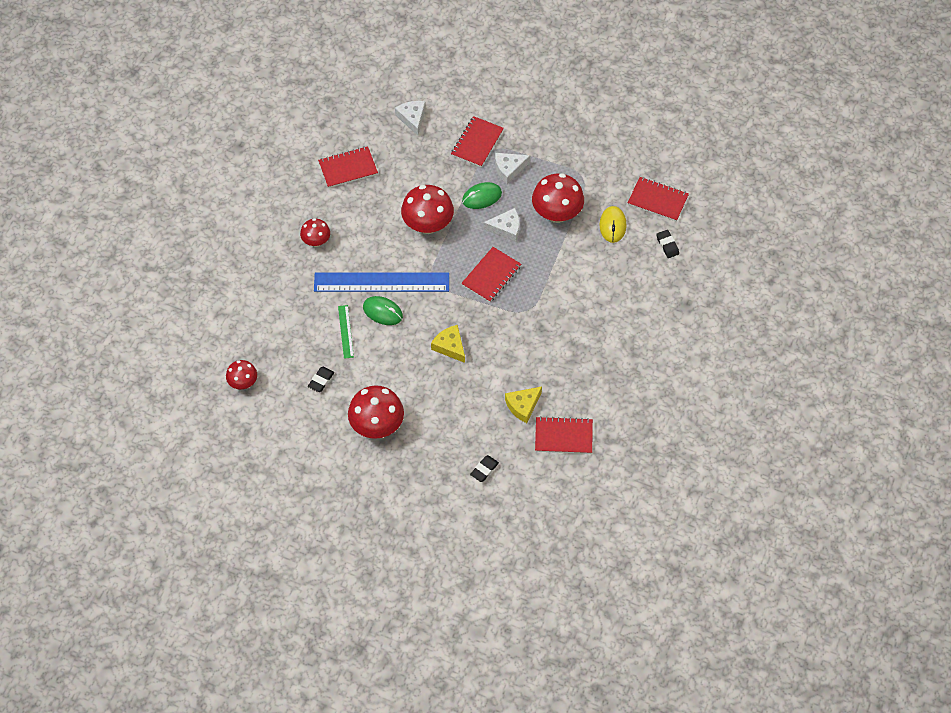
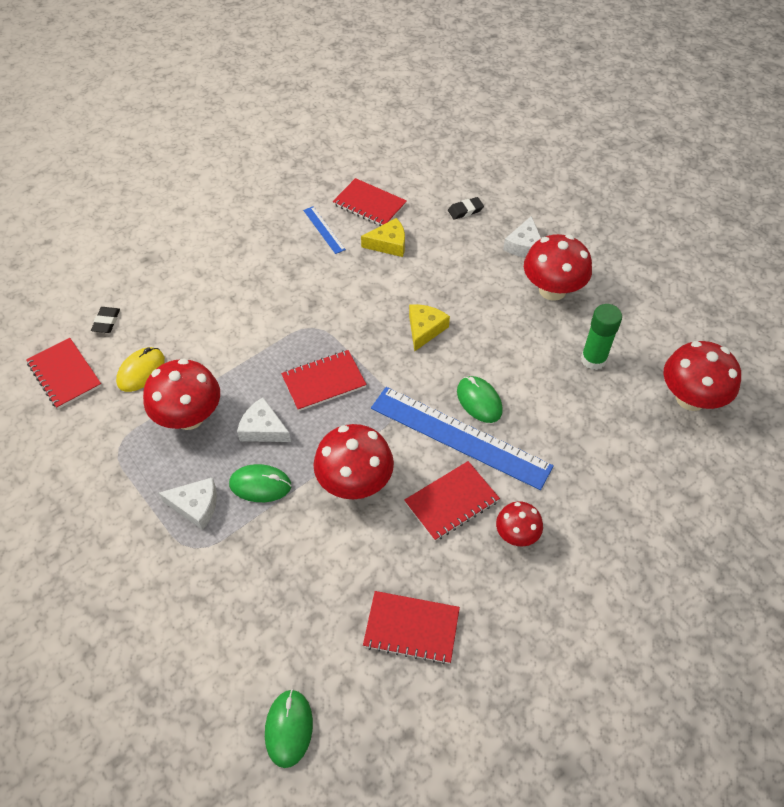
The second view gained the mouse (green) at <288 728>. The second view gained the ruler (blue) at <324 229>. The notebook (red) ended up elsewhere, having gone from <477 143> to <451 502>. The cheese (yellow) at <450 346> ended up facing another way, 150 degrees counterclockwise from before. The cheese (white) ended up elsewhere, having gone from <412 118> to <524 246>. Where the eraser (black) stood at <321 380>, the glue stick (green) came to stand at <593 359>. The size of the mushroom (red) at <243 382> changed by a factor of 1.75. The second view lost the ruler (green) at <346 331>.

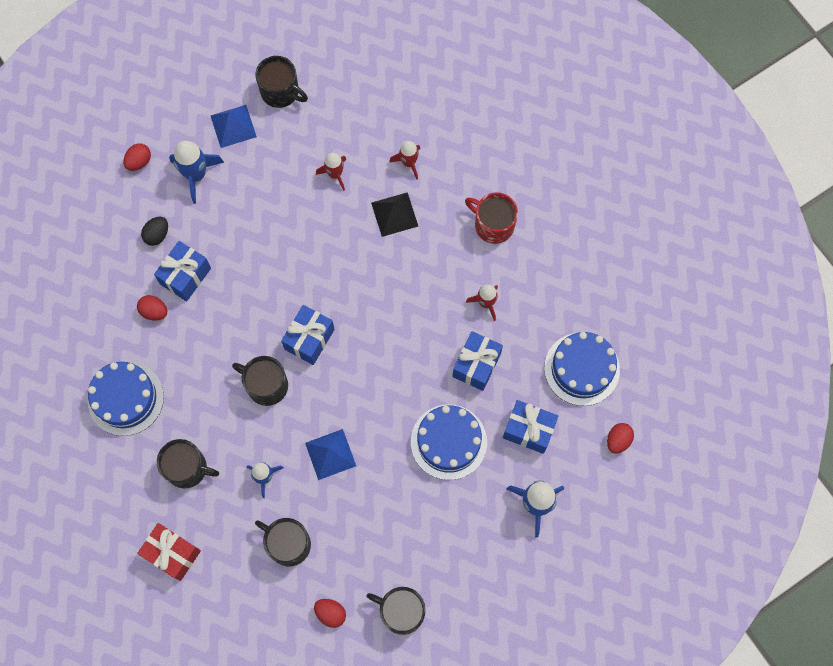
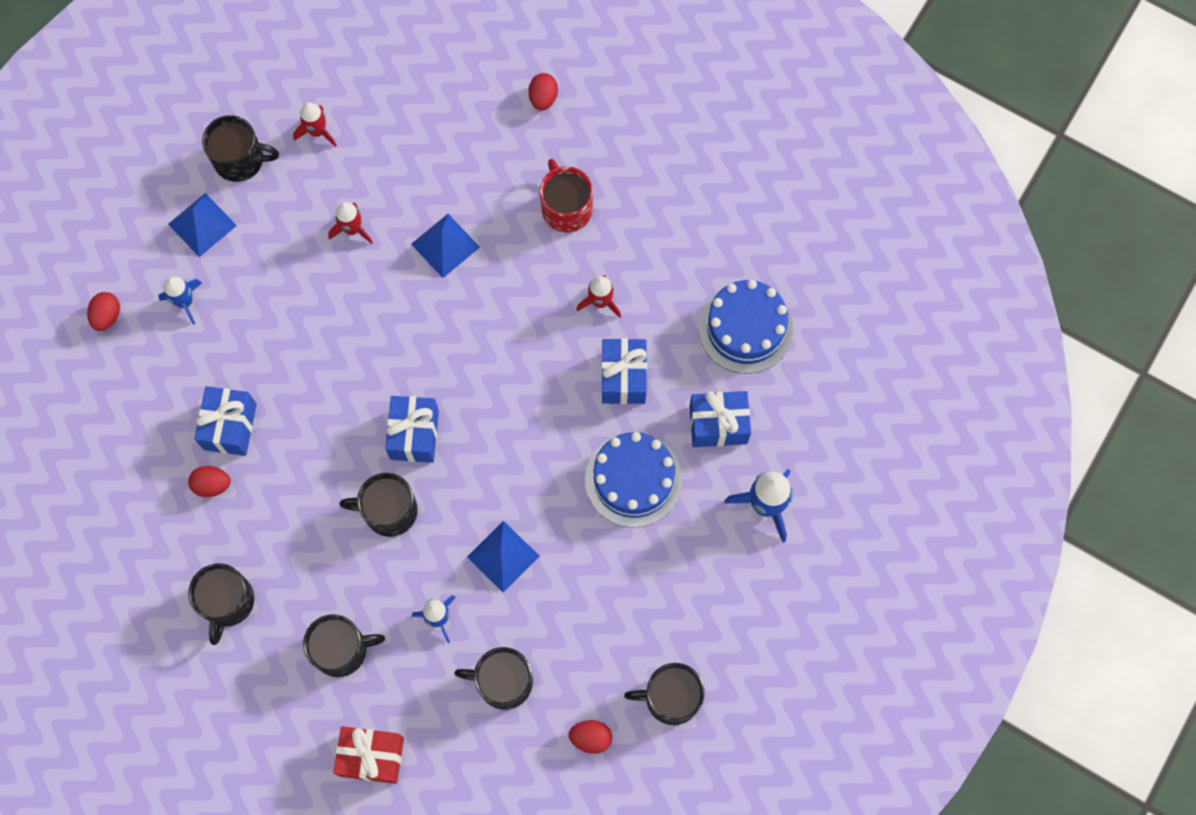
The size of the rocket (blue) at <196 175> changed by a factor of 0.64. Where the cake (blue) stood at <126 398>, the mug (black) came to stand at <227 602>. The rocket (red) ended up elsewhere, having gone from <408 163> to <317 131>. What was the pyramid (black) at <394 214> turned into the pyramid (blue) at <445 245>. The egg (red) ended up elsewhere, having gone from <618 440> to <543 98>. The mug (red) at <493 224> ended up facing another way, 60 degrees clockwise from before. The second view lost the egg (black) at <157 235>.

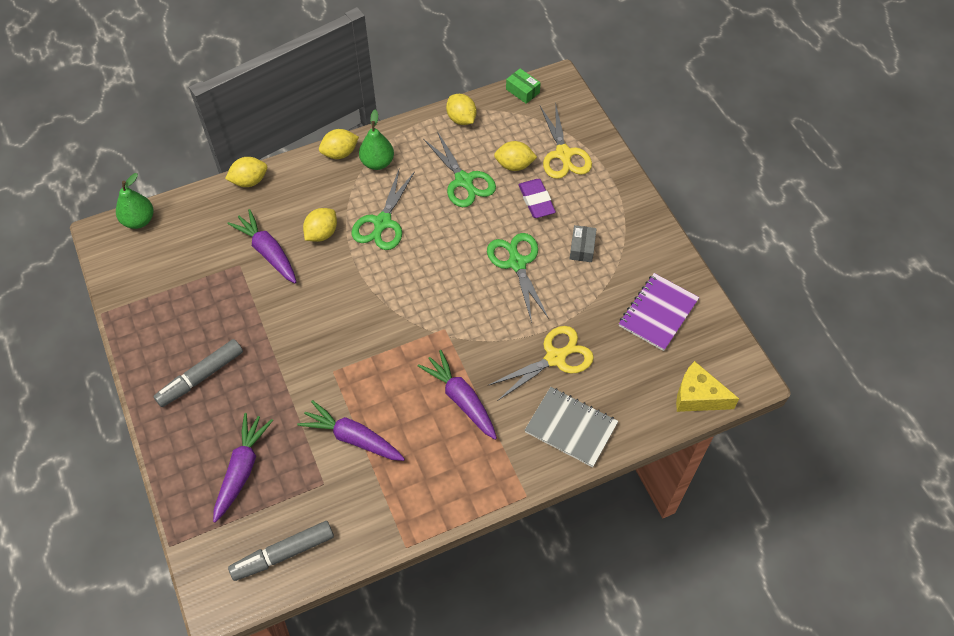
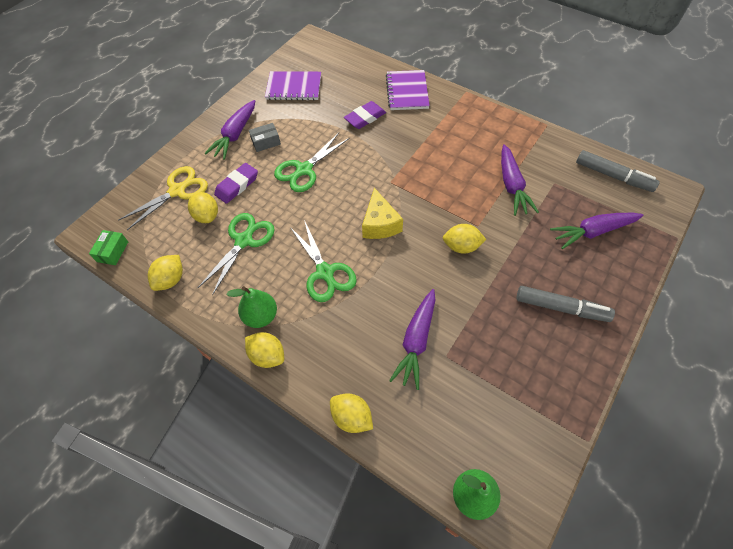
The carrot (purple) ended up elsewhere, having gone from <461 399> to <235 135>. The scissors (green) at <382 223> ended up facing another way, 75 degrees clockwise from before. Where the scissors (yellow) stood at <555 357>, the eraser (purple) came to stand at <365 118>. The cheese (yellow) ended up elsewhere, having gone from <698 396> to <380 224>. What was the notebook (grey) at <571 427> turned into the notebook (purple) at <407 92>. The lemon (yellow) ended up elsewhere, having gone from <322 233> to <461 247>.

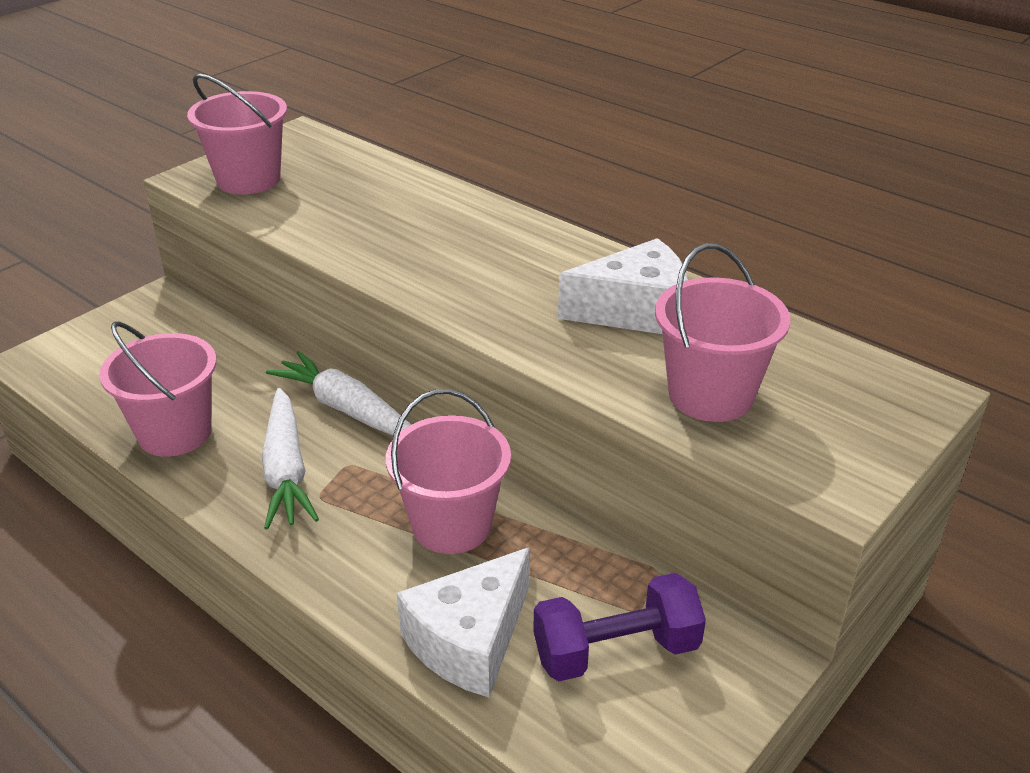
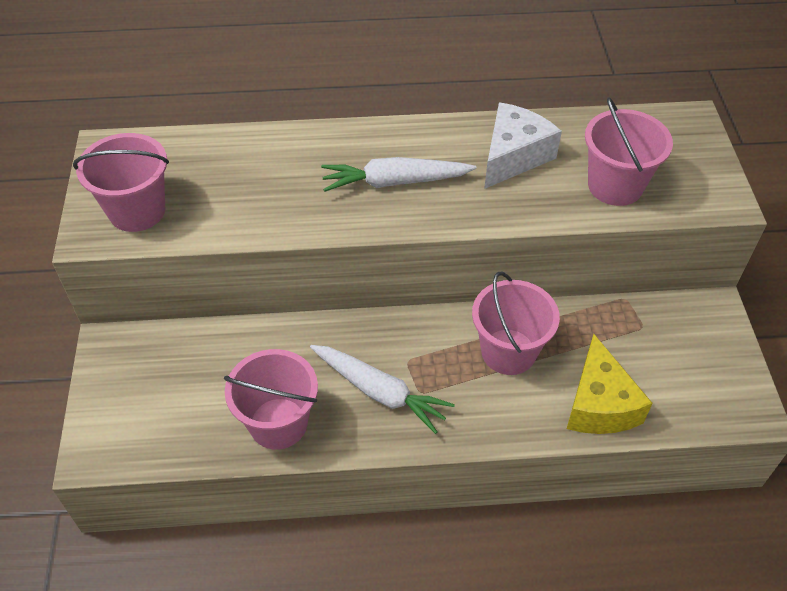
The carrot (white) ended up elsewhere, having gone from <346 409> to <394 182>. What was the cheese (white) at <470 641> turned into the cheese (yellow) at <599 404>. The second view lost the dumbbell (purple) at <616 651>.

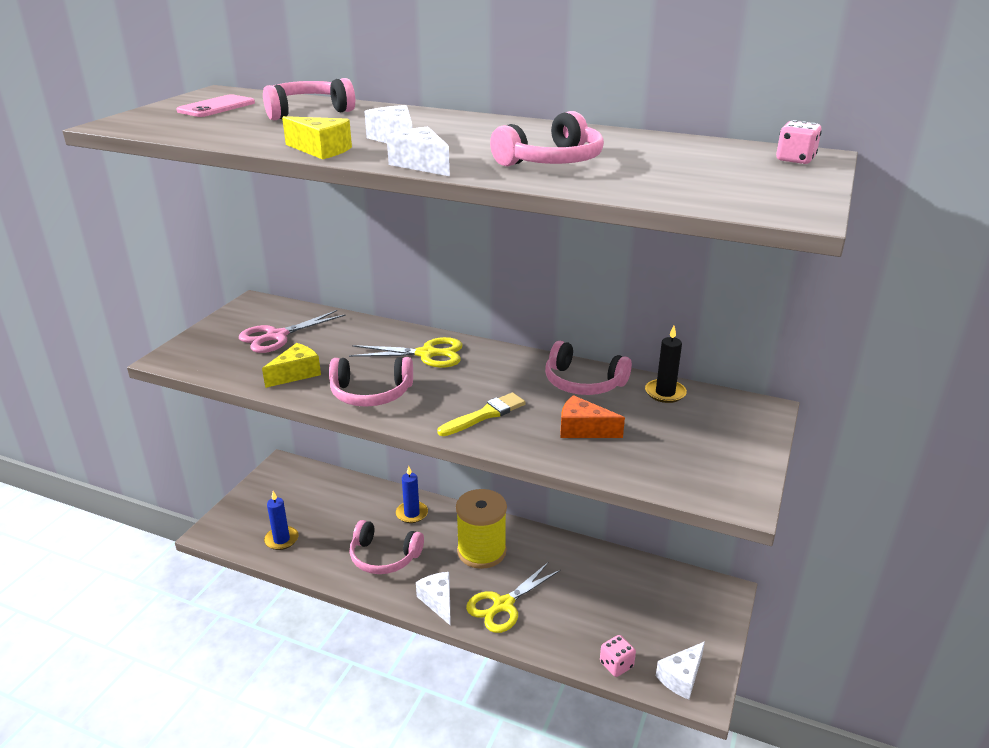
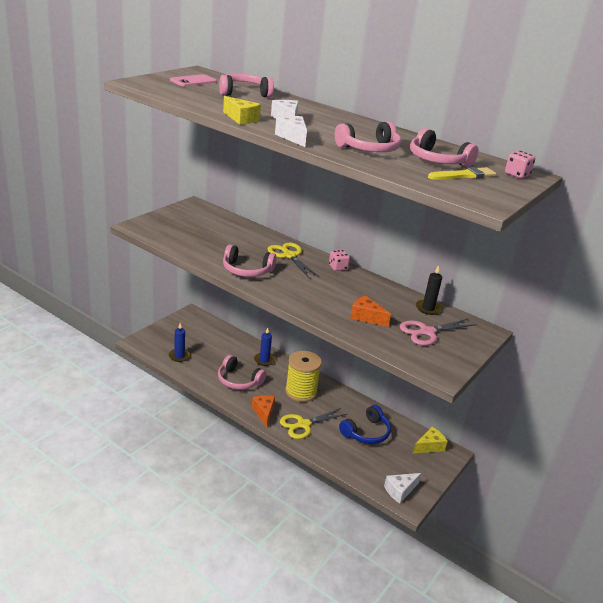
What was the cheese (white) at <438 601> turned into the cheese (orange) at <264 413>. The scissors (yellow) at <427 354> ended up facing another way, 135 degrees counterclockwise from before. The dice (pink) ended up elsewhere, having gone from <616 665> to <338 267>. The second view gained the headphones (blue) at <366 432>. The scissors (pink) ended up elsewhere, having gone from <276 336> to <427 332>. The headphones (pink) ended up elsewhere, having gone from <583 383> to <437 160>. The cheese (yellow) ended up elsewhere, having gone from <296 374> to <429 446>. The brush (yellow) ended up elsewhere, having gone from <485 415> to <464 175>.

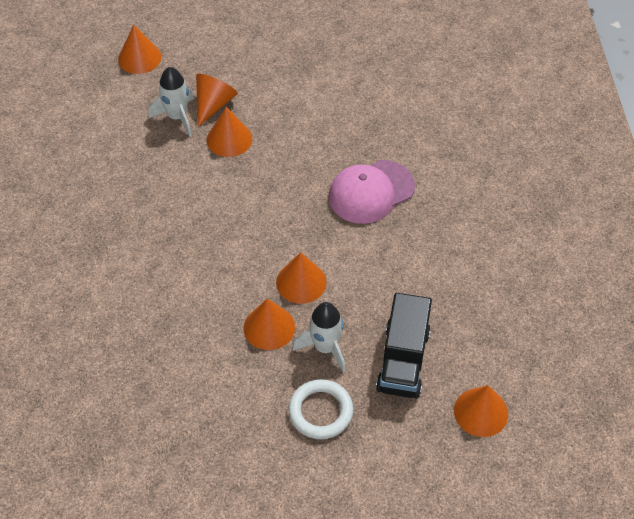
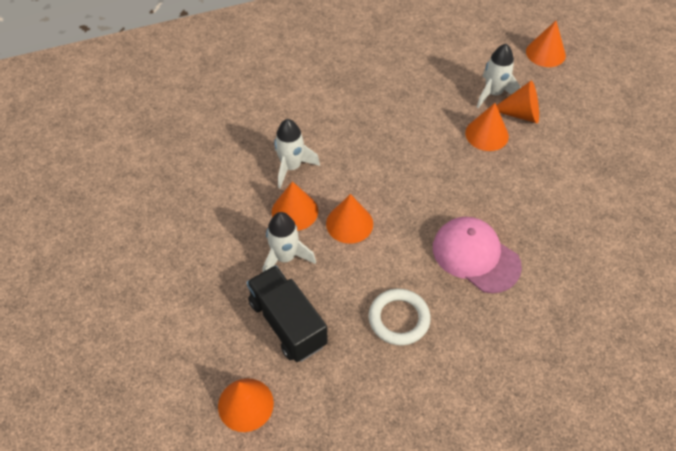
The truck (black) at <403 360> ended up facing another way, 60 degrees clockwise from before. The second view gained the rocket (white) at <291 167>. The ring (white) ended up elsewhere, having gone from <320 411> to <399 319>.

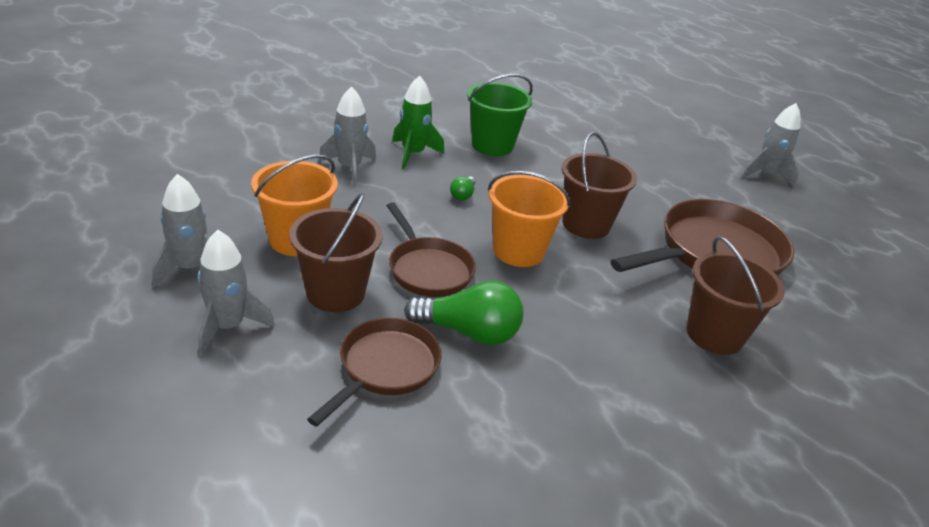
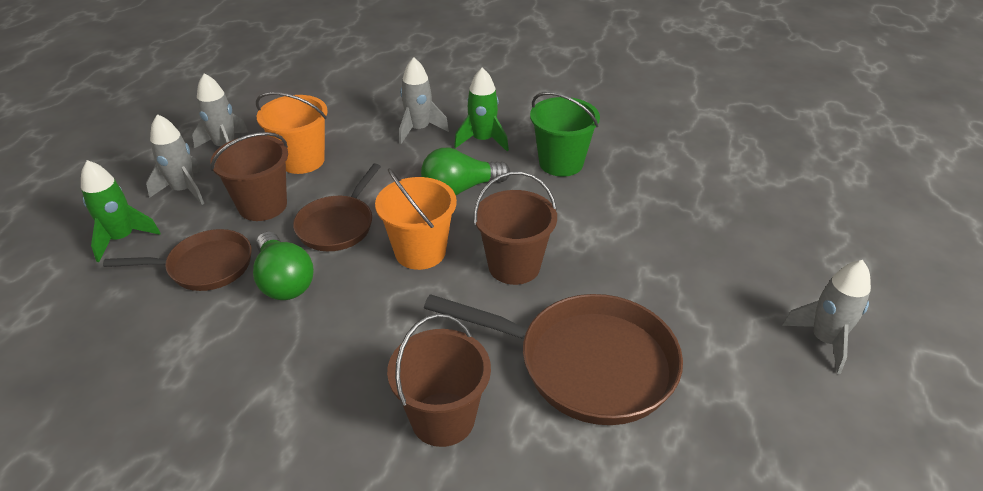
The second view gained the rocket (green) at <122 238>. The size of the light bulb (green) at <463 195> changed by a factor of 2.08.

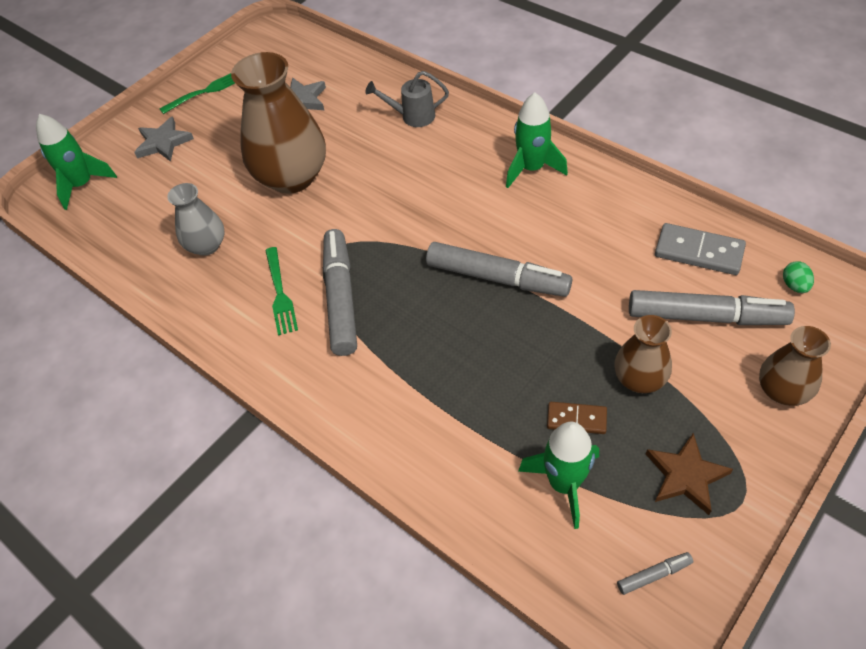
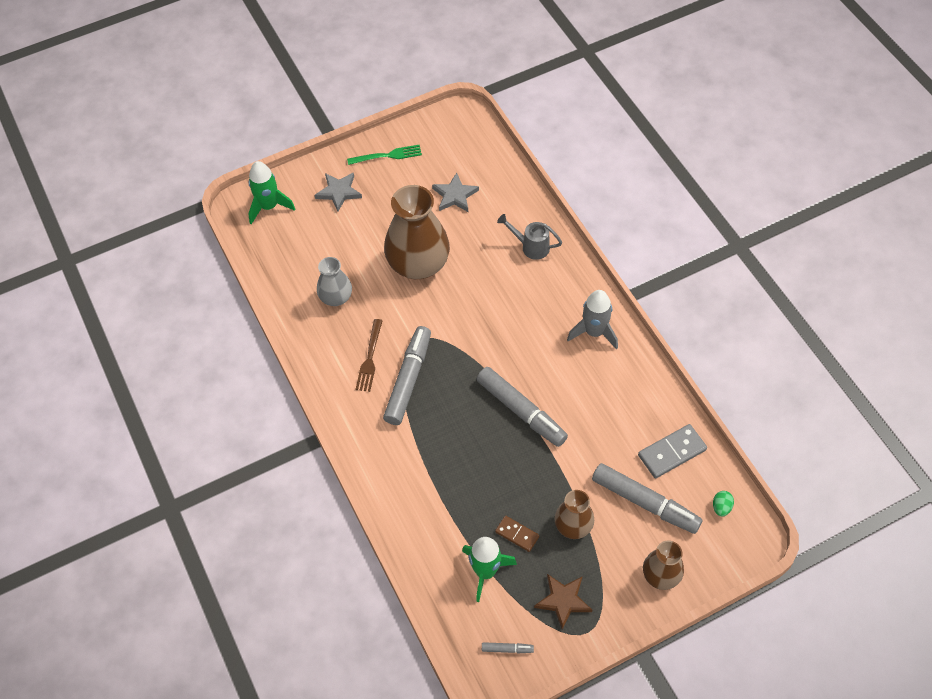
What was the fork (green) at <280 293> turned into the fork (brown) at <370 358>. What was the rocket (green) at <532 168> turned into the rocket (grey) at <594 332>. The domino (grey) at <698 252> ended up facing another way, 75 degrees counterclockwise from before.

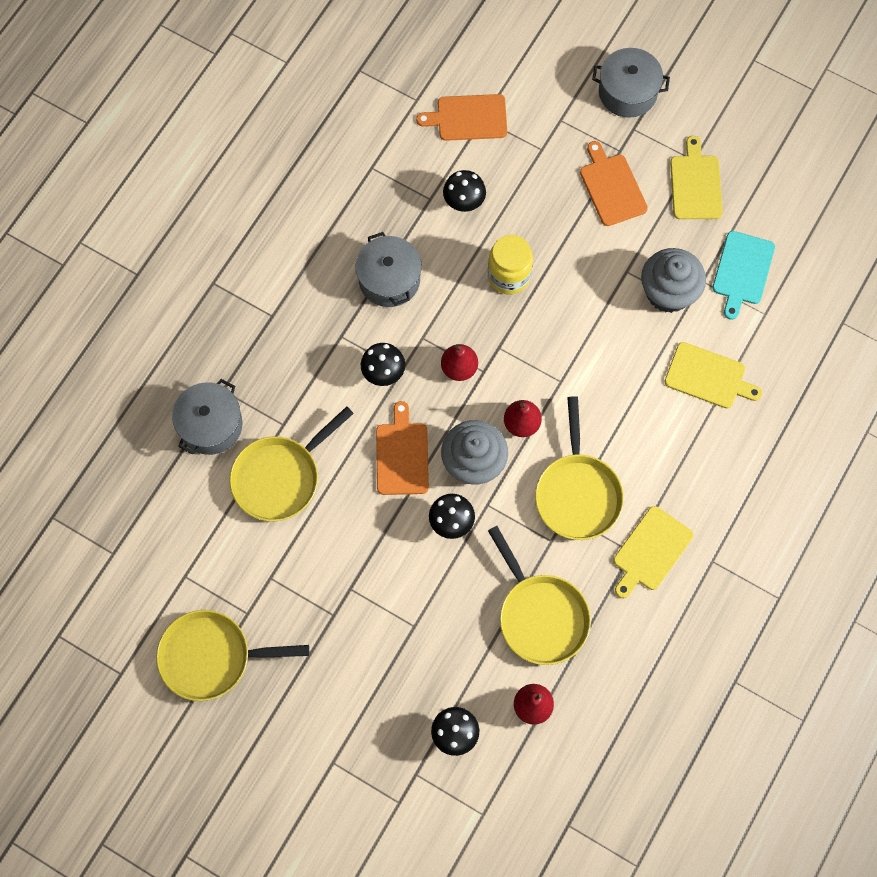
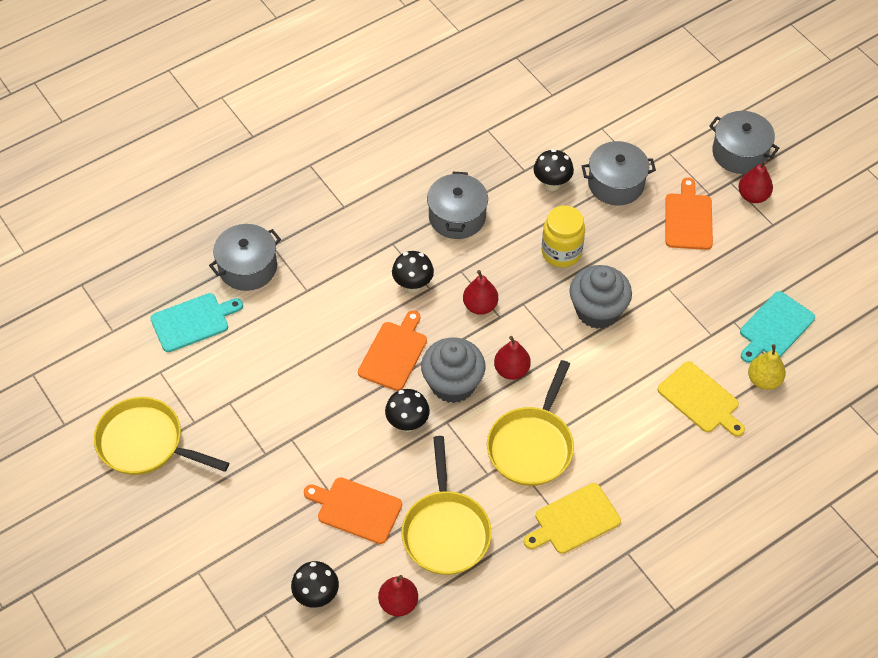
The second view gained the cutting board (turquoise) at <193 322>. The cutting board (orange) ended up elsewhere, having gone from <468 118> to <356 509>. The cupcake (grey) ended up elsewhere, having gone from <668 292> to <597 311>. The second view gained the pot (grey) at <616 184>. The second view gained the pear (red) at <753 196>. The second view gained the pear (yellow) at <764 380>. The second view lost the pan (yellow) at <280 477>. The second view lost the cutting board (yellow) at <695 184>.

